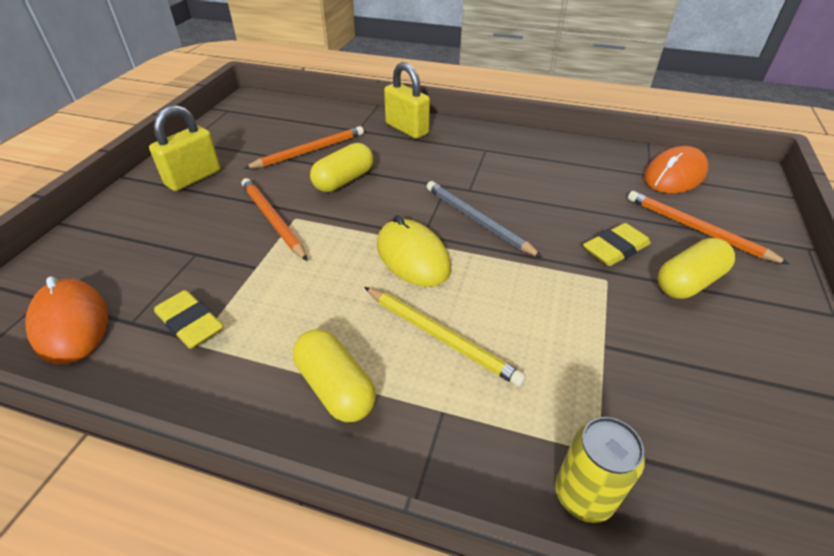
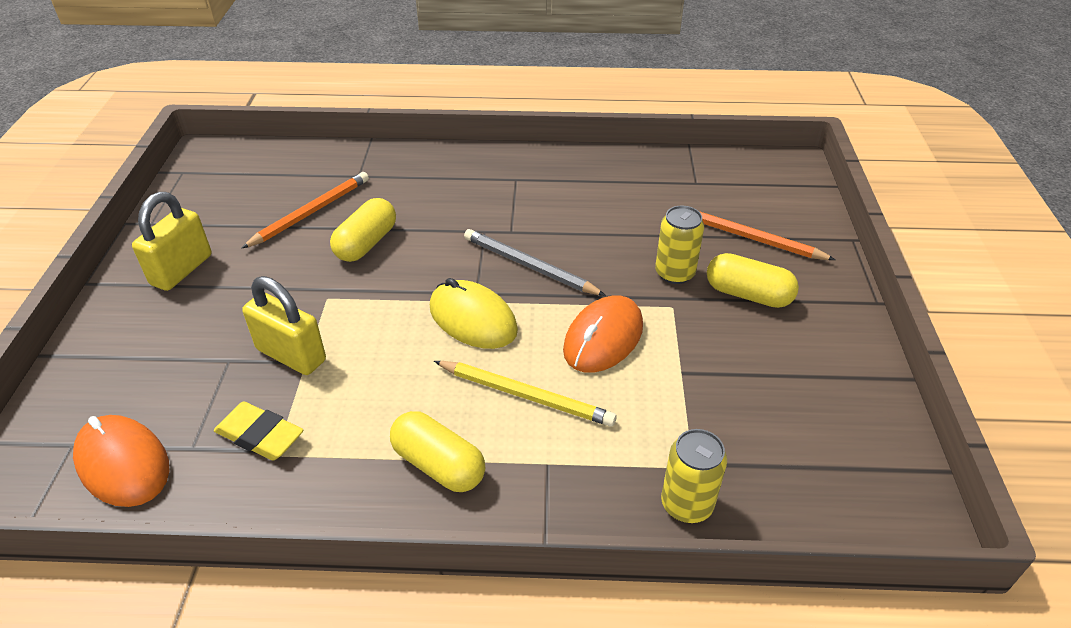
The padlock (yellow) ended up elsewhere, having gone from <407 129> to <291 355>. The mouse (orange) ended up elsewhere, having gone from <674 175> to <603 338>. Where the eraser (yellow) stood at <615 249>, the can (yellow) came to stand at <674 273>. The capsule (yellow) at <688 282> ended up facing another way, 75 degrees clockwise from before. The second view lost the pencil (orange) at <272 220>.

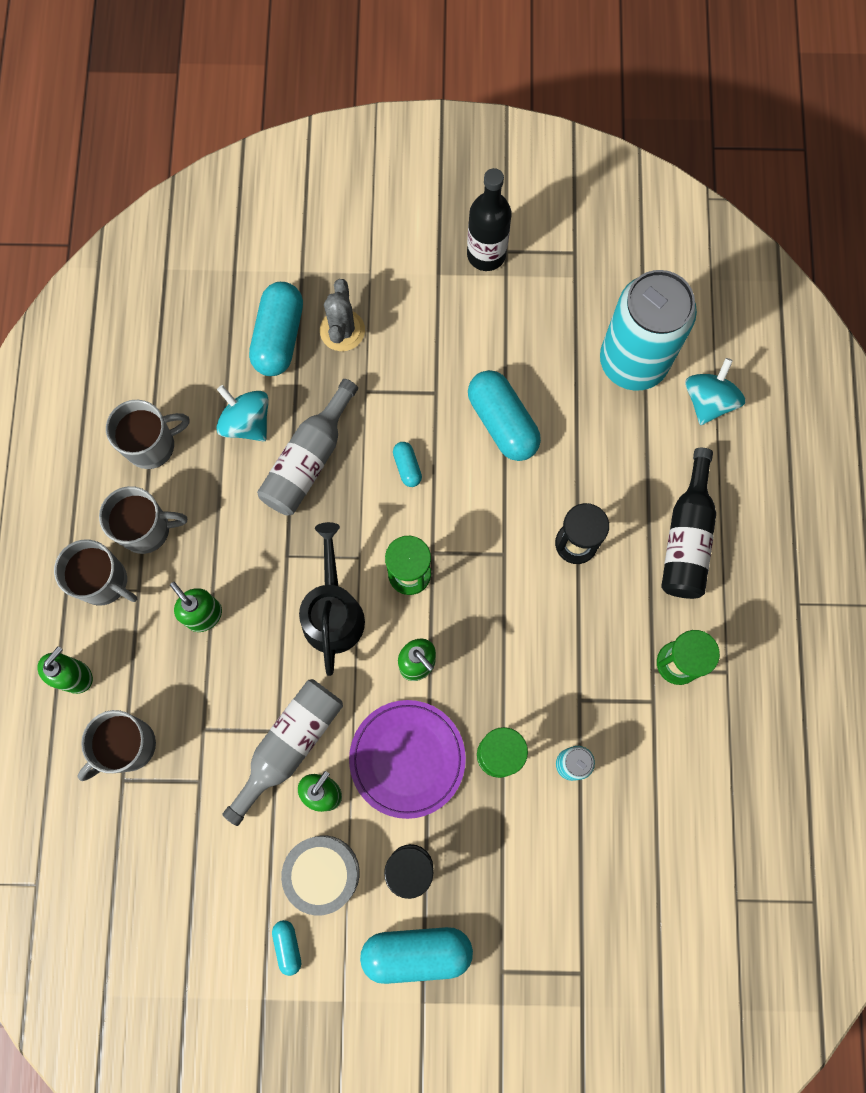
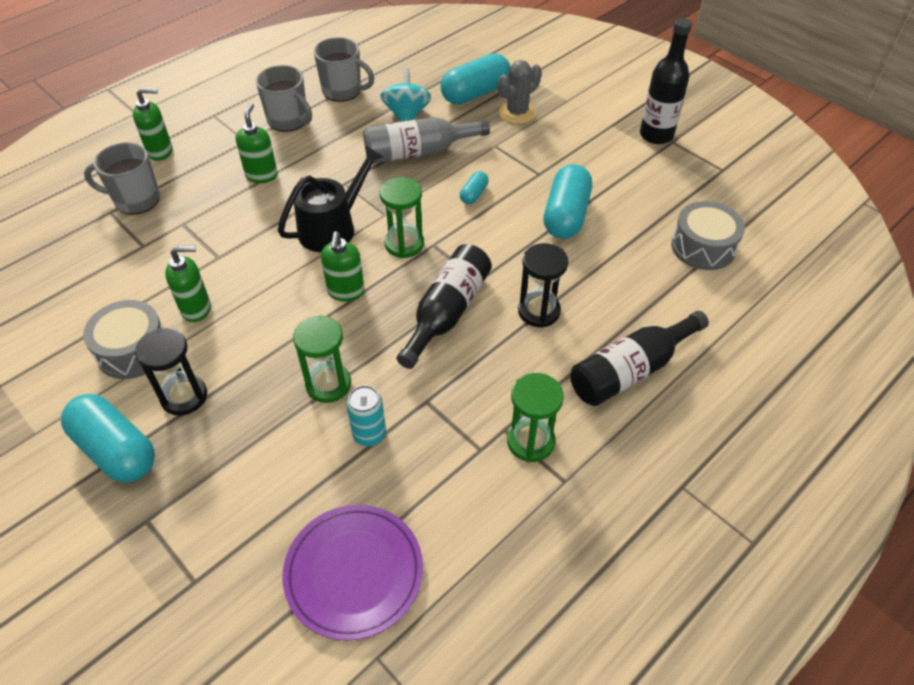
The plate (purple) ended up elsewhere, having gone from <407 759> to <354 572>. The second view gained the bottle (black) at <447 312>. Where the can (turquoise) stood at <633 362>, the drum (grey) came to stand at <703 247>. The second view lost the mug (grey) at <104 582>. The second view lost the bottle (grey) at <290 745>. The second view lost the capsule (turquoise) at <288 946>. The second view lost the spinning top (turquoise) at <708 401>.

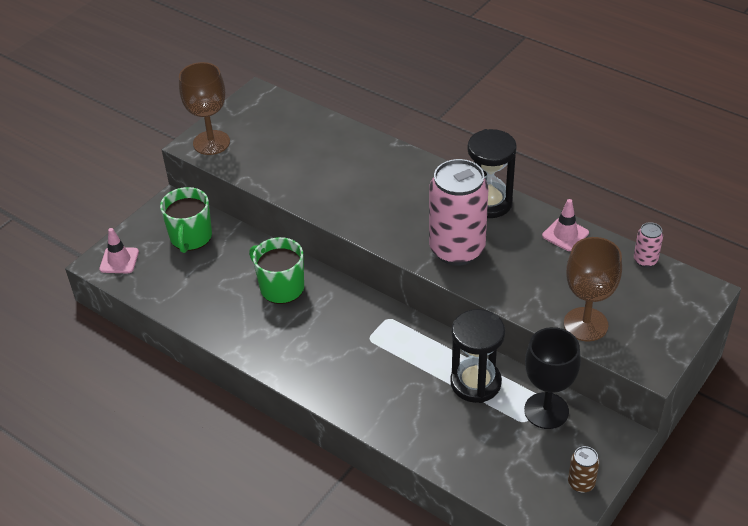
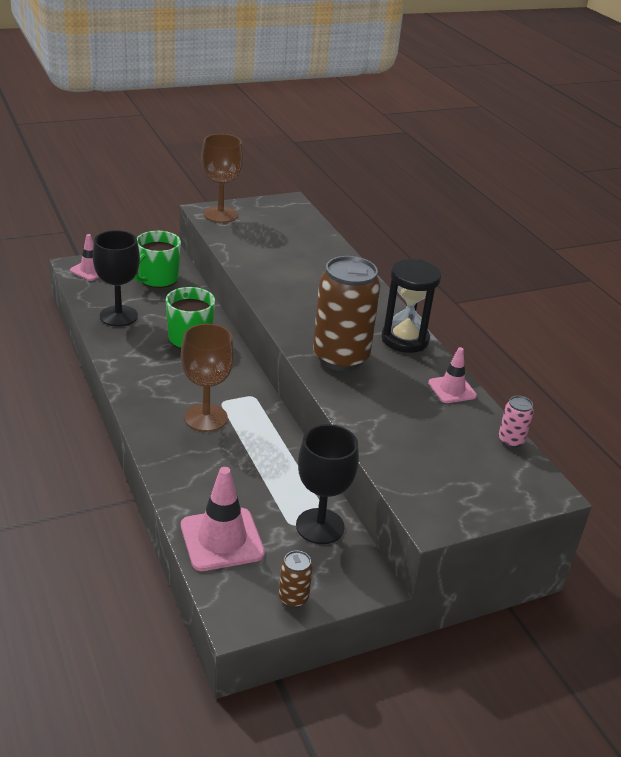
The second view gained the goblet (black) at <118 316>. The goblet (brown) ended up elsewhere, having gone from <585 324> to <206 418>. The second view gained the traffic cone (pink) at <222 539>. What was the can (pink) at <457 249> turned into the can (brown) at <340 357>. The second view lost the hourglass (black) at <475 383>.

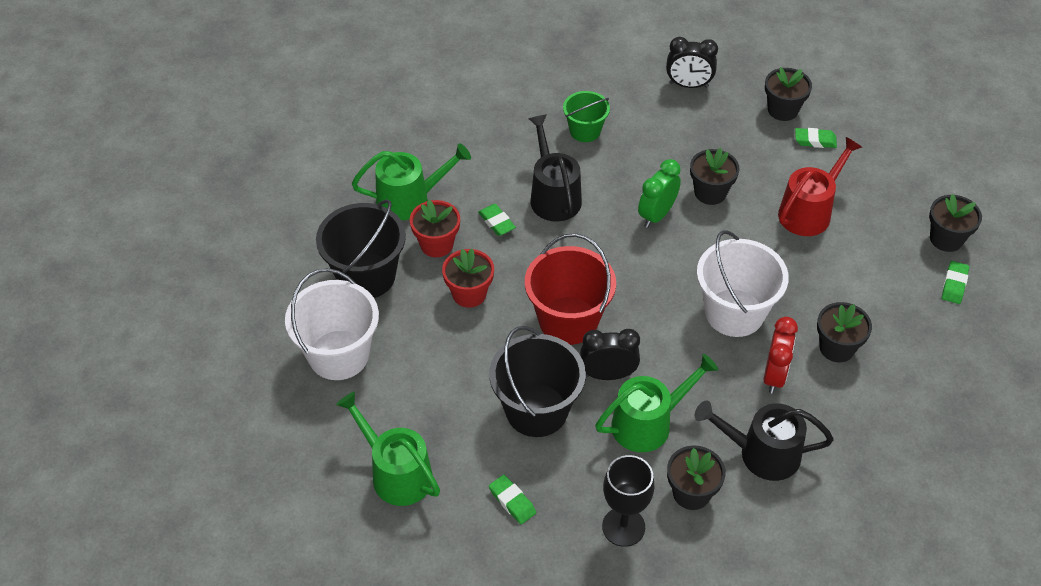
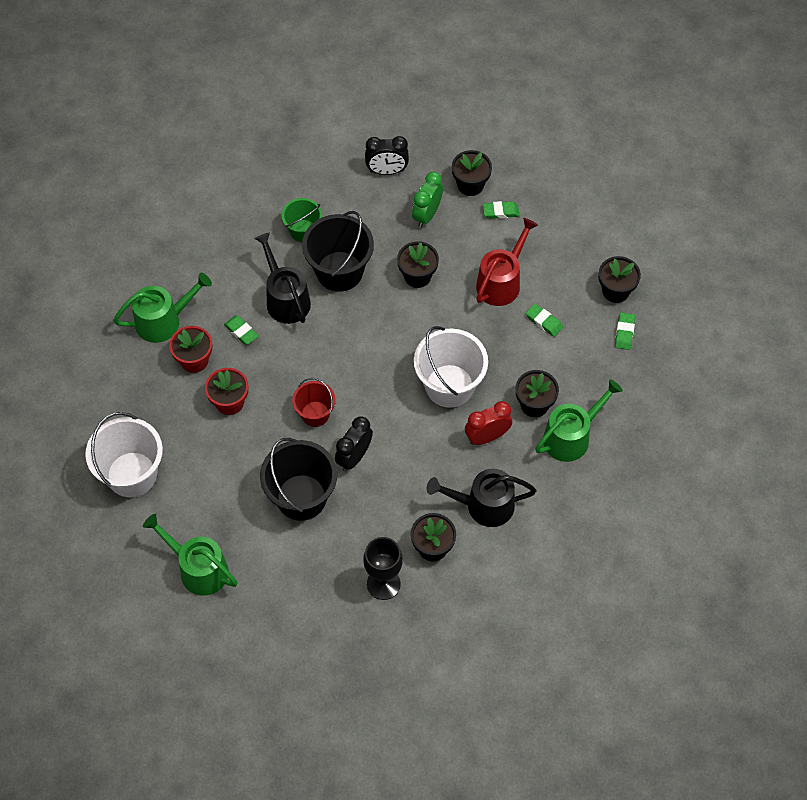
The size of the bucket (red) at <568 320> changed by a factor of 0.58. The bucket (black) ended up elsewhere, having gone from <366 276> to <339 271>. The clock (black) at <608 374> ended up facing another way, 45 degrees counterclockwise from before. The clock (green) ended up elsewhere, having gone from <657 215> to <427 215>. The clock (red) at <774 375> ended up facing another way, 120 degrees counterclockwise from before. The eraser (green) ended up elsewhere, having gone from <512 501> to <544 322>. The watering can (green) ended up elsewhere, having gone from <648 423> to <571 437>.

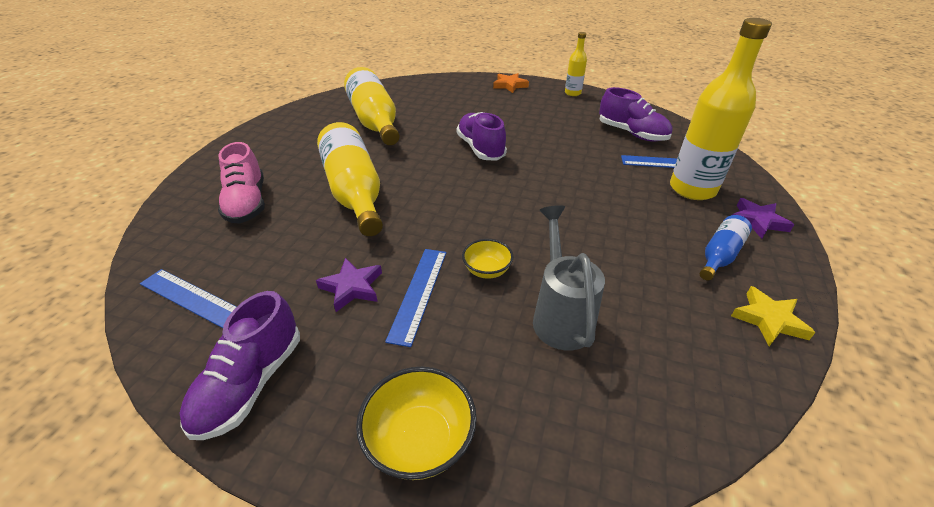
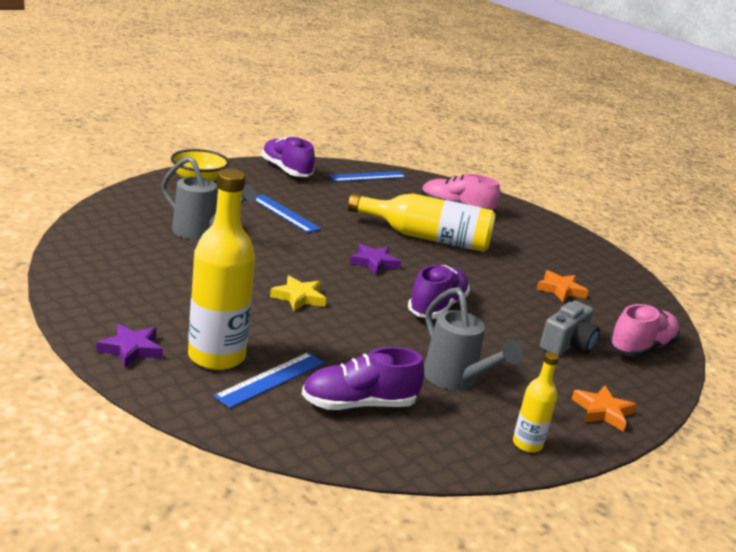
The star (yellow) ended up elsewhere, having gone from <768 320> to <299 297>. The star (purple) ended up elsewhere, having gone from <352 287> to <374 262>. The shoe (purple) at <480 148> ended up facing another way, 75 degrees counterclockwise from before. The second view gained the watering can (grey) at <456 380>. Where the bottle (yellow) stood at <374 121>, the star (orange) came to stand at <560 290>. The second view gained the camera (grey) at <567 344>. The second view gained the shoe (pink) at <641 348>. The second view lost the bowl (yellow) at <487 270>. The second view lost the bottle (blue) at <720 255>.

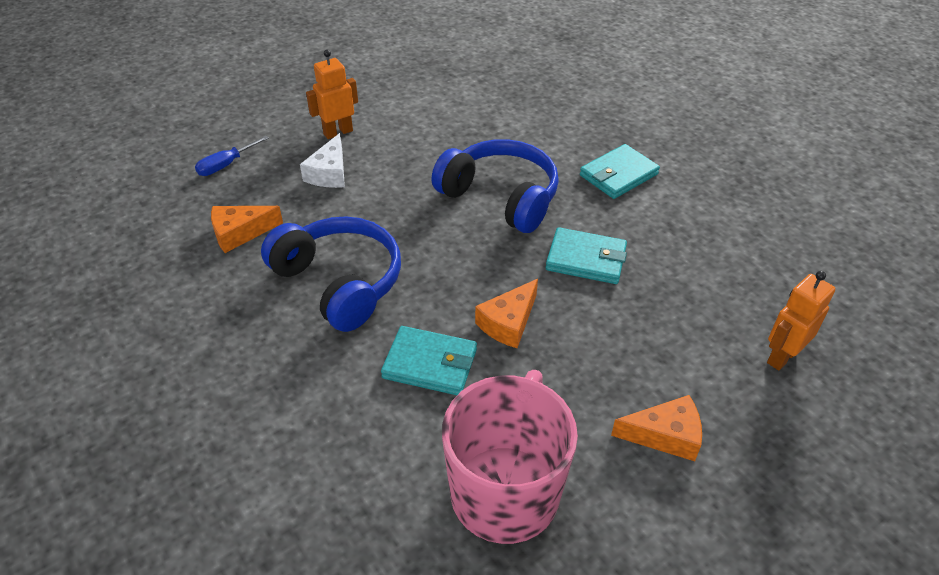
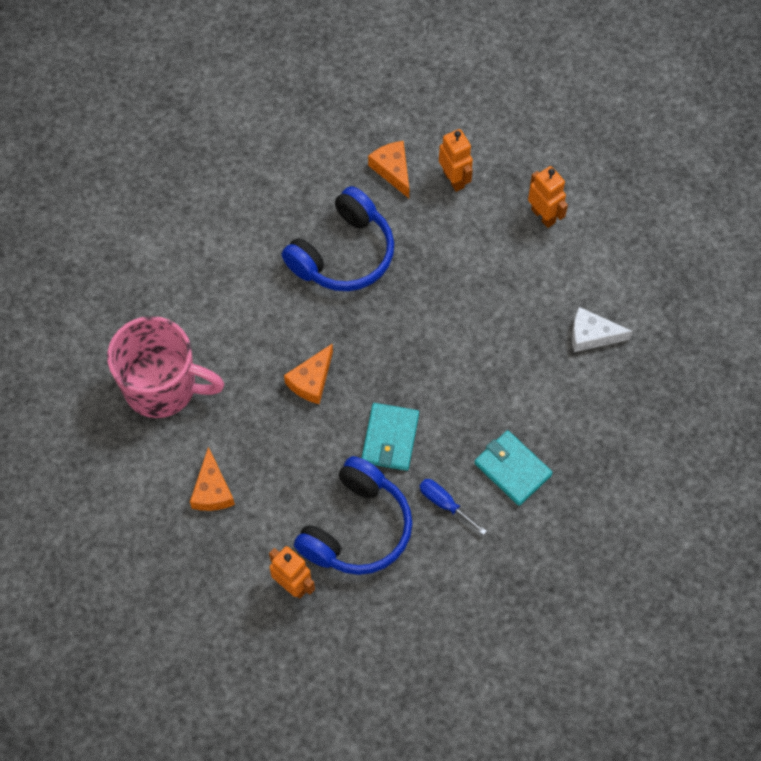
The cheese (orange) at <508 322> ended up facing another way, 90 degrees counterclockwise from before. The headphones (blue) ended up elsewhere, having gone from <500 197> to <357 528>. The screwdriver (blue) ended up elsewhere, having gone from <226 165> to <445 504>. The second view gained the robot (orange) at <454 179>. The cheese (white) ended up elsewhere, having gone from <329 173> to <592 335>. The second view lost the wallet (turquoise) at <430 364>.

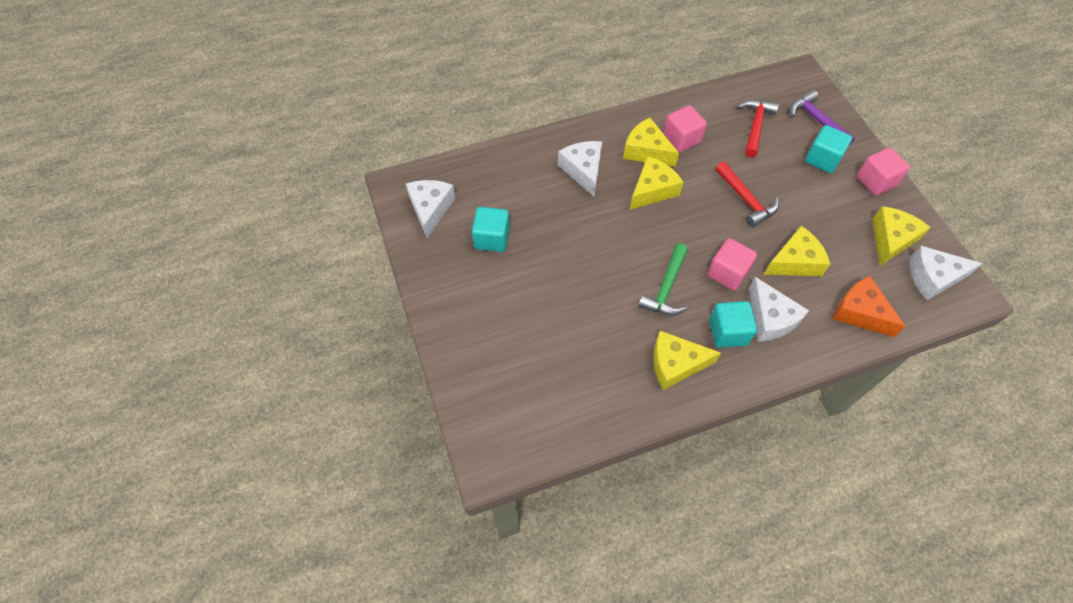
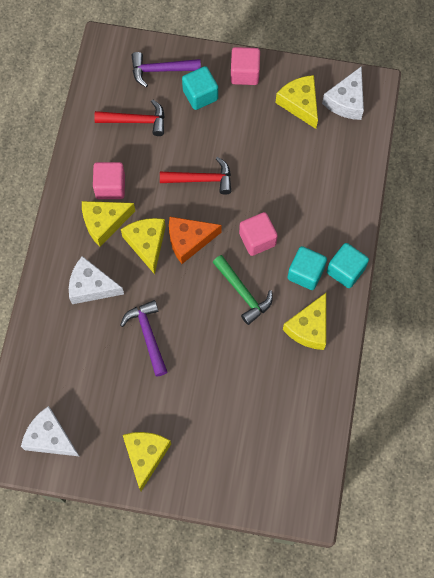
The hammer (red) at <755 126> ended up facing another way, 135 degrees clockwise from before. The second view gained the hammer (purple) at <148 335>. The cheese (yellow) ended up elsewhere, having gone from <794 261> to <145 455>. The cheese (orange) ended up elsewhere, having gone from <859 312> to <189 240>. The cube (turquoise) ended up elsewhere, having gone from <492 238> to <345 270>. The second view lost the cheese (white) at <770 318>.

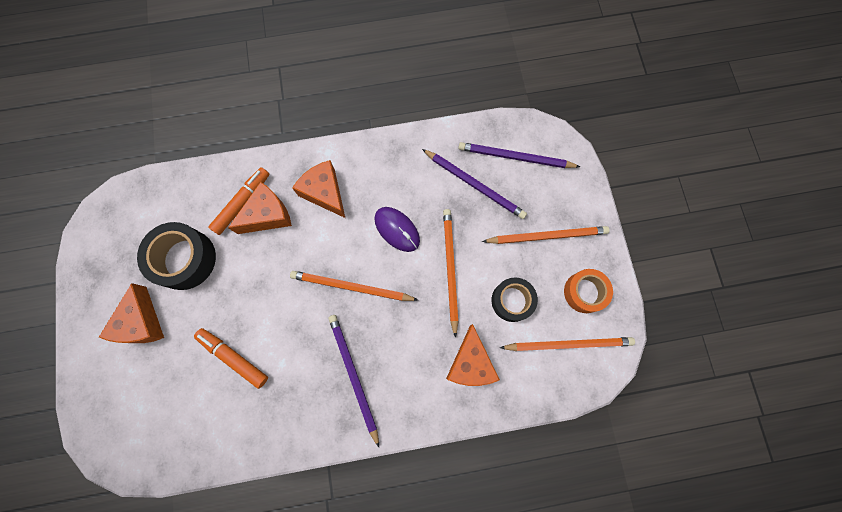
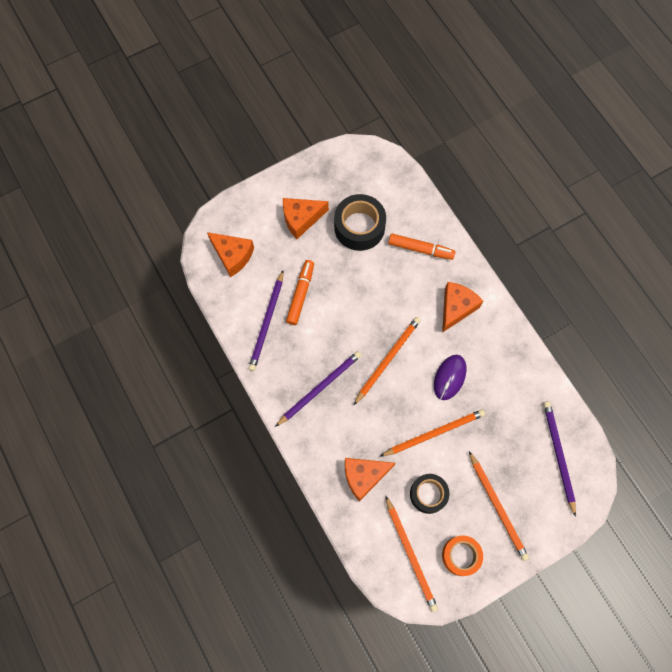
The cheese (orange) ended up elsewhere, having gone from <267 215> to <232 256>. The pencil (purple) ended up elsewhere, having gone from <475 185> to <267 322>. The pencil (orange) at <351 287> ended up facing another way, 45 degrees clockwise from before.

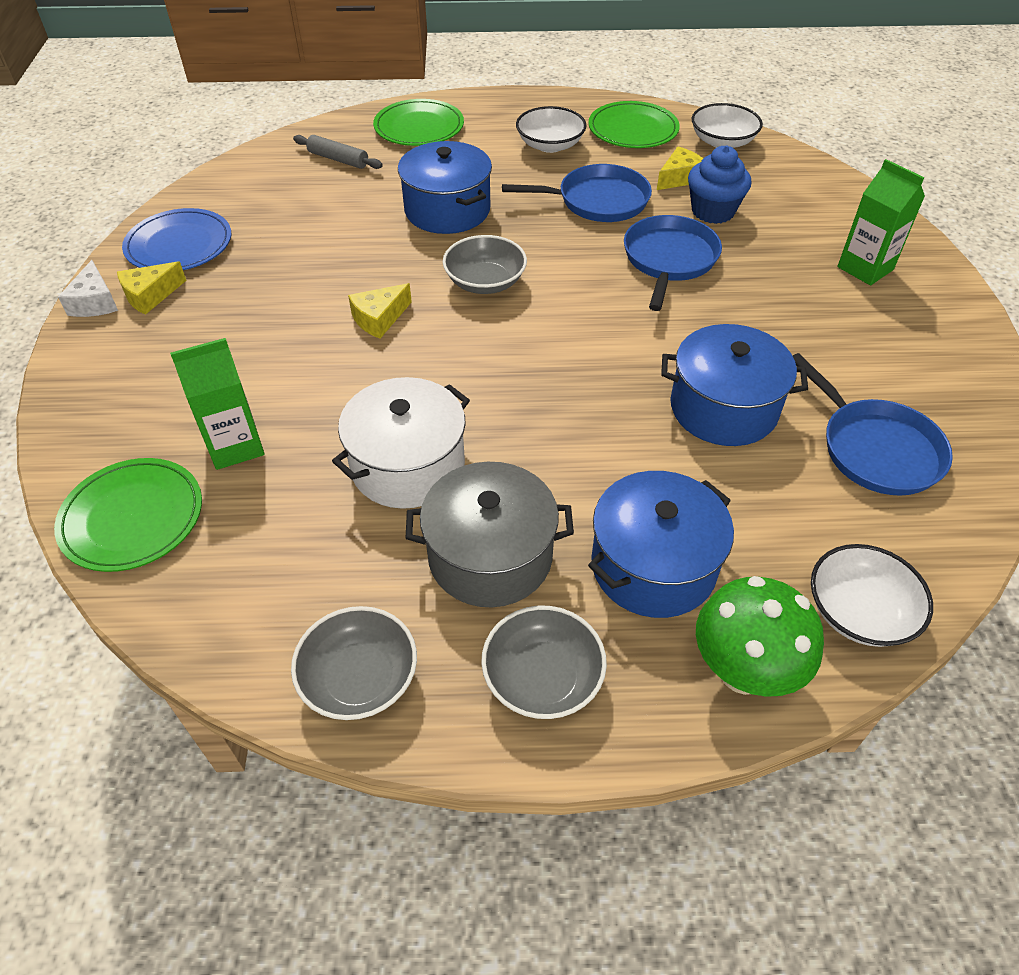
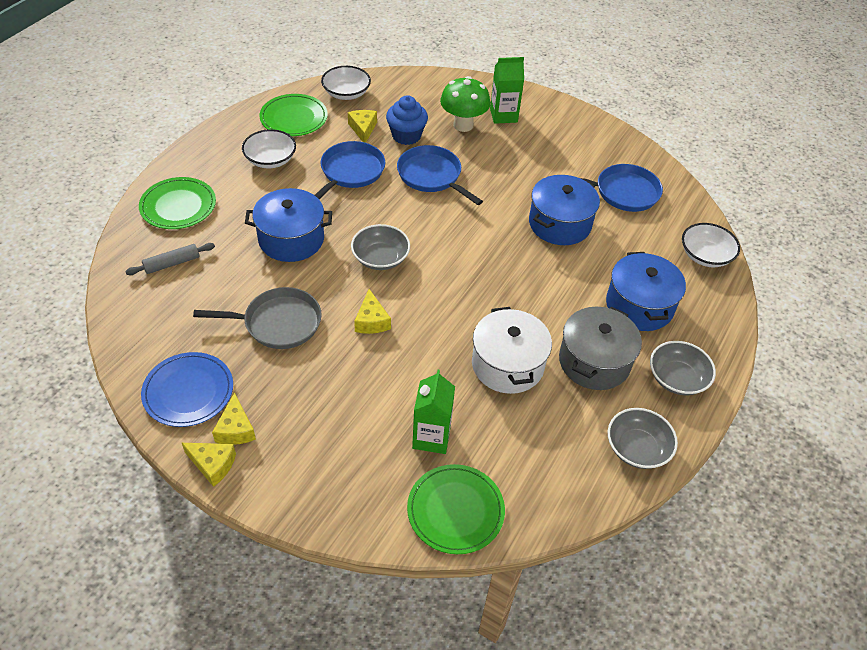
What was the cheese (white) at <95 302> turned into the cheese (yellow) at <212 465>. The second view gained the pan (grey) at <278 323>. The mushroom (green) ended up elsewhere, having gone from <743 672> to <463 125>.

